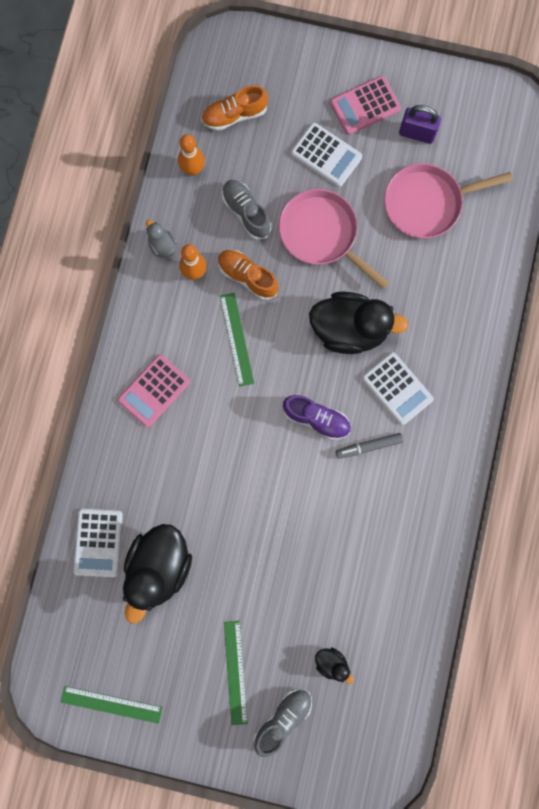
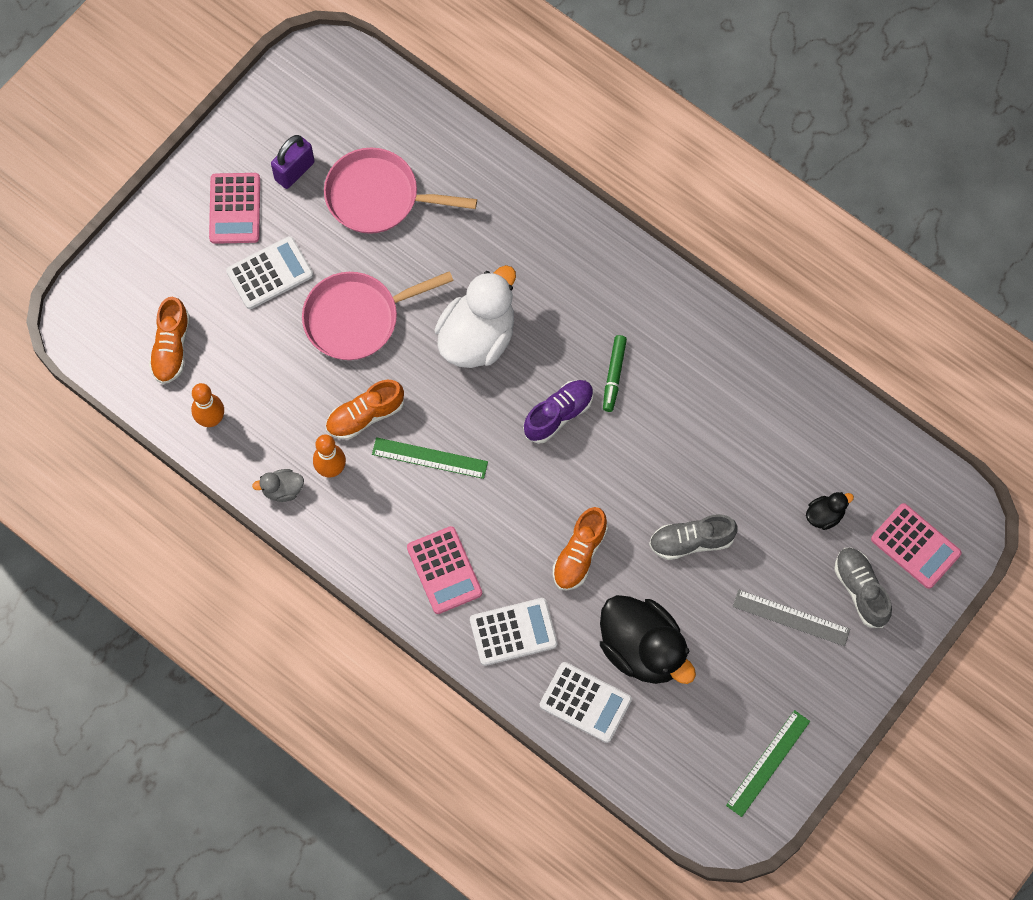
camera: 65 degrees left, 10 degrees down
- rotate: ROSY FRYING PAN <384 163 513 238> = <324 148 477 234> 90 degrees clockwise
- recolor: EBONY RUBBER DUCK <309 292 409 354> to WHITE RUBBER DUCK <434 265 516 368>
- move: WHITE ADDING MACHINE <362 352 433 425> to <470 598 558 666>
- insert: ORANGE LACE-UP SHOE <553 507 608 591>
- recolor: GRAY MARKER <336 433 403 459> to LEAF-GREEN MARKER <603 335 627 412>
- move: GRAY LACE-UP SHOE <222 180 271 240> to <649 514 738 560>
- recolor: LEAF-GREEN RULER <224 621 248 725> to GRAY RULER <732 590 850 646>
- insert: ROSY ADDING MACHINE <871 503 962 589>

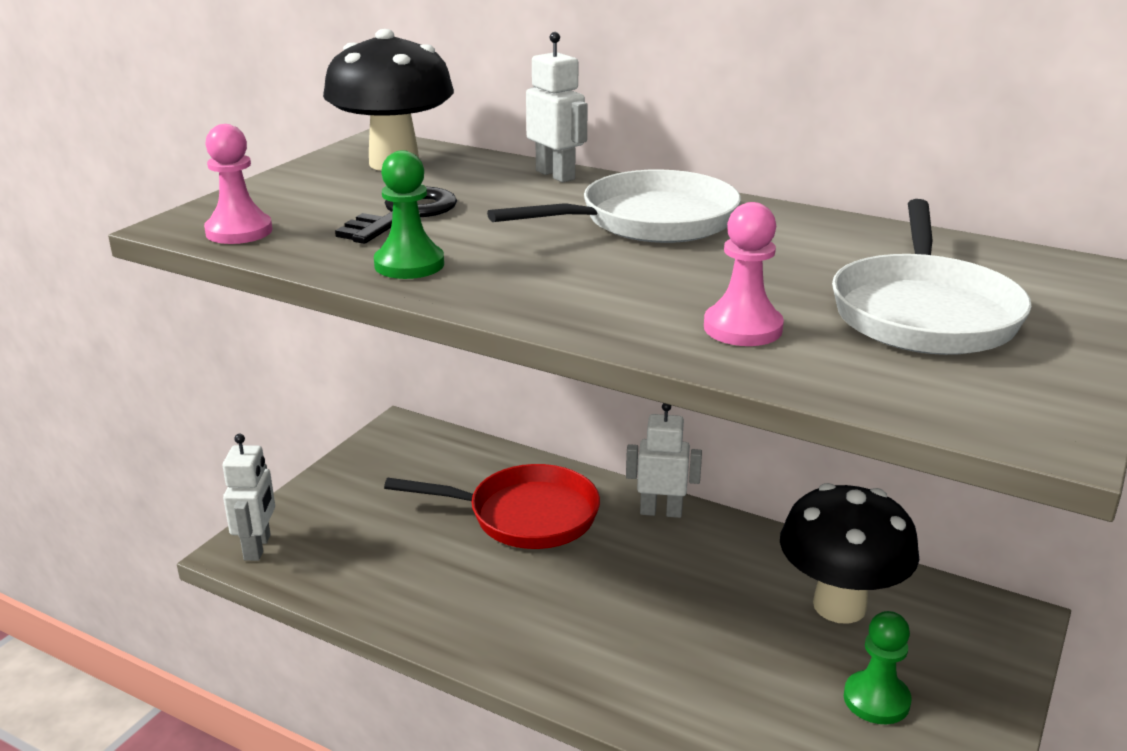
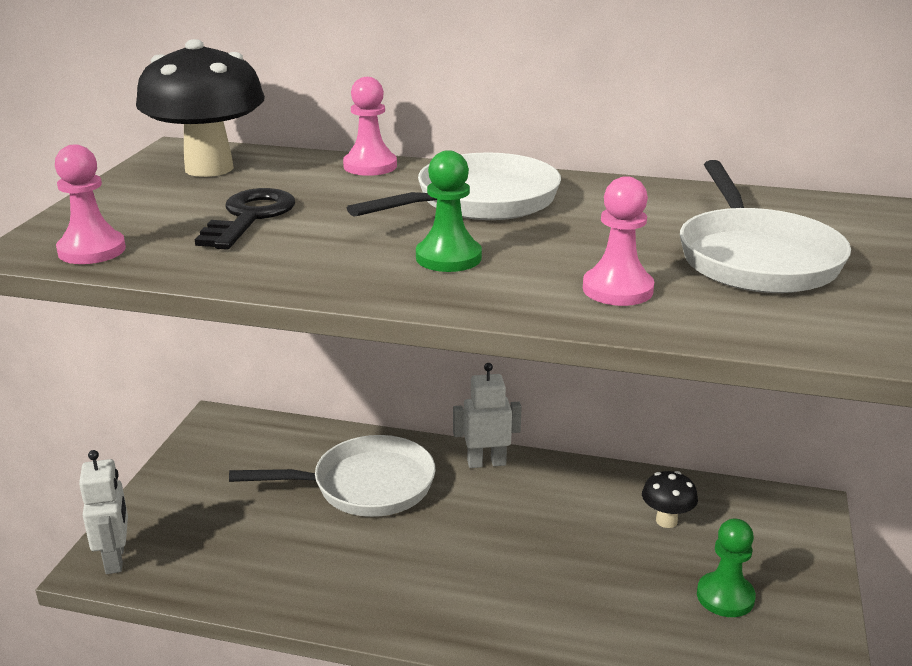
camera: 15 degrees left, 0 degrees up
- recolor: CRIMSON FRYING PAN <384 464 600 549> to WHITE FRYING PAN <229 435 436 517>
- replace: WHITE TOY ROBOT <526 32 588 182> to ROSY CHESS PAWN <343 77 397 176>
- move: LEAF-GREEN CHESS PAWN <374 150 444 279> to <416 150 482 272>
- resize: EBONY FUNGUS <780 483 919 624> = <642 471 698 528> x0.47

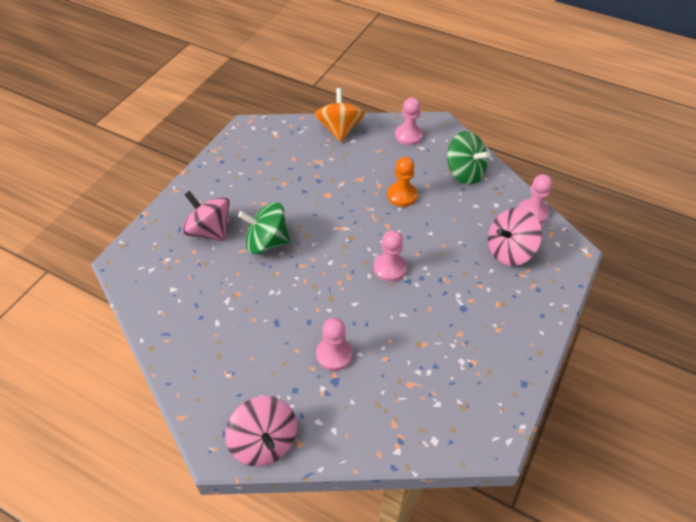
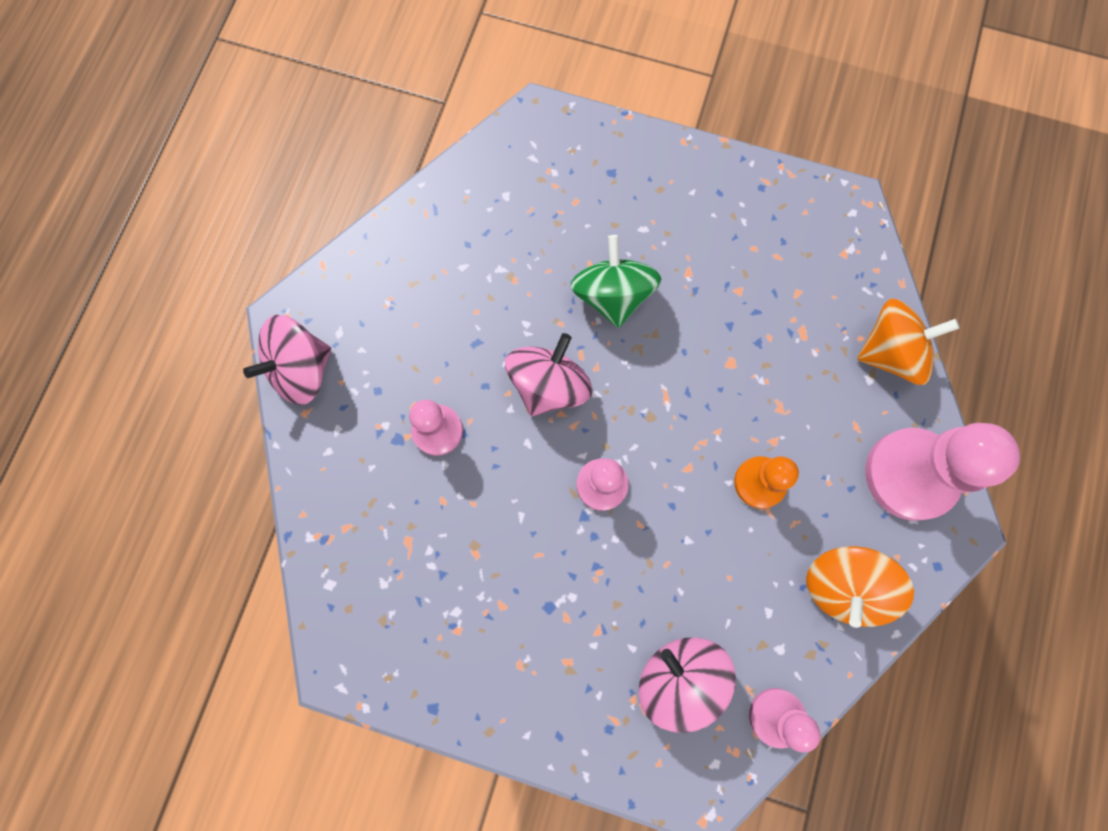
camera: 80 degrees right, 25 degrees up
- move: ROSY SPINNING TOP <181 191 230 241> to <505 333 592 416>
- recolor: LEAF-GREEN SPINNING TOP <447 131 490 185> to ORANGE SPINNING TOP <806 546 914 628>
- resize: ROSY CHESS PAWN <395 97 423 146> = <865 423 1020 521> x1.78

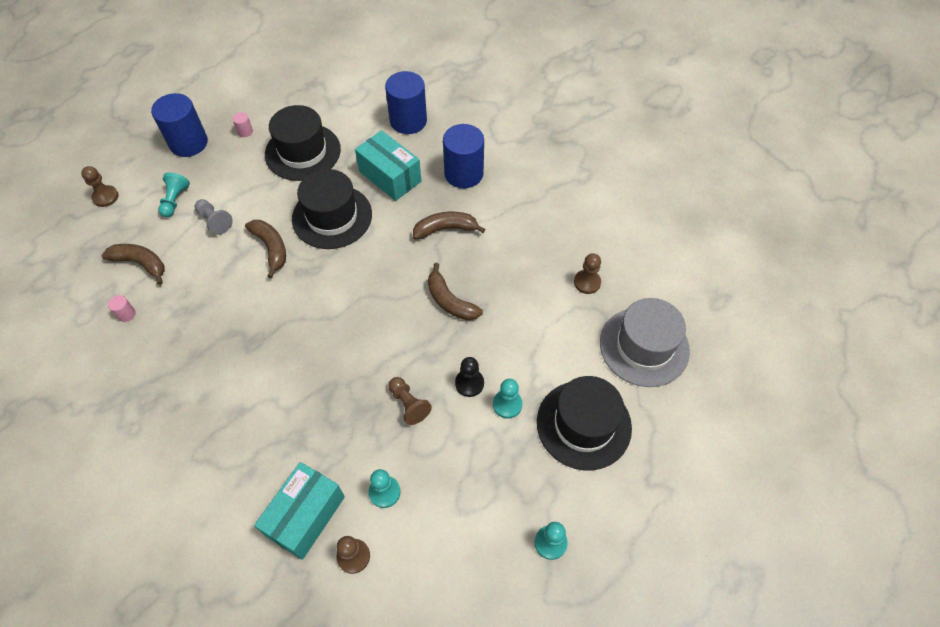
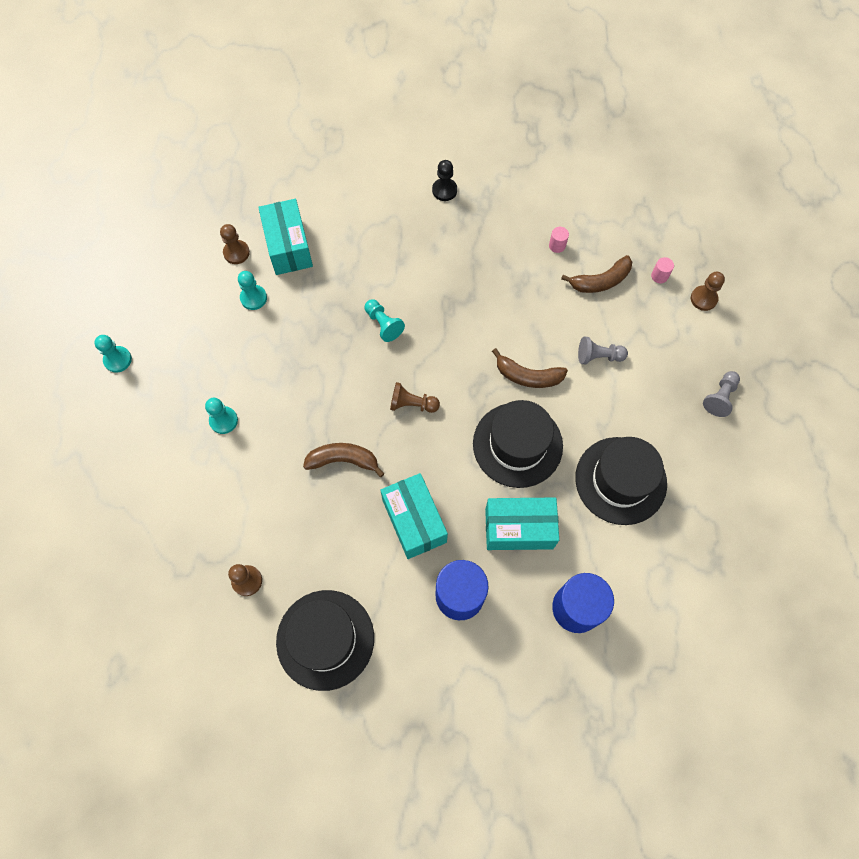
camera: 135 degrees right, 10 degrees up
- move: EBONY TALL HAT <537 376 632 470> to <276 590 374 691>
- move: AQUA CHESS PAWN <158 173 190 217> to <365 299 405 342>
- replace: BROWN TOY BANANA <413 212 486 240> to AQUA PACKAGE <380 473 448 559>
- move: BROWN CHESS PAWN <388 377 432 425> to <390 382 440 413>
- move: EBONY CHESS PAWN <455 357 484 397> to <432 160 457 201>
- move: ROSY CYLINDER <232 112 253 137> to <651 257 674 283>
- replace: BLUE CYLINDER <151 93 208 157> to GRAY CHESS PAWN <703 371 740 417>
- delete: GRAY TALL HAT <600 298 690 387>

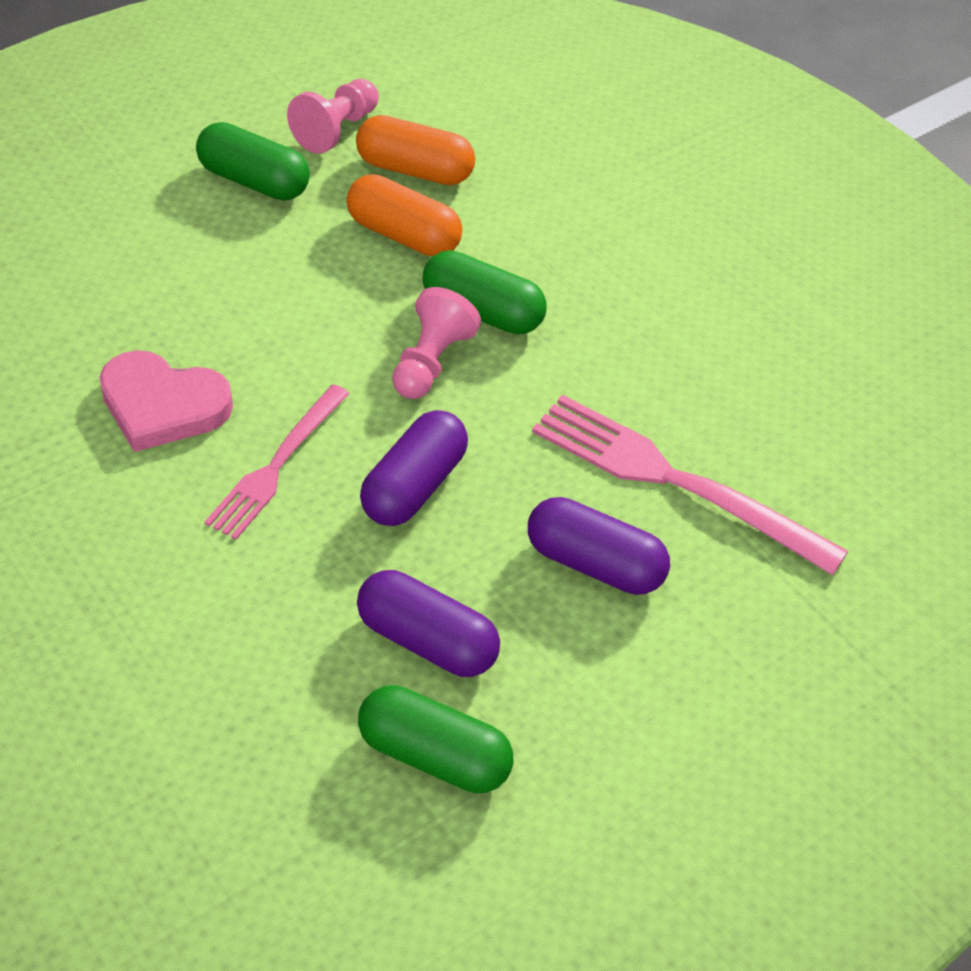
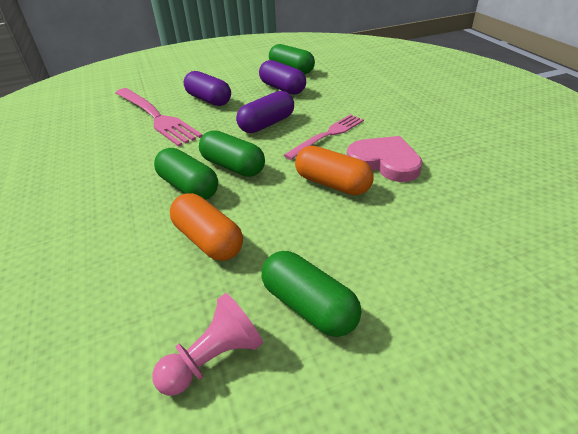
camera: 160 degrees left, 10 degrees down
- replace: ROSY CHESS PAWN <392 287 481 399> to LEAF-GREEN PILL <199 130 265 177>
- move: ORANGE PILL <356 115 475 185> to <295 146 374 195>

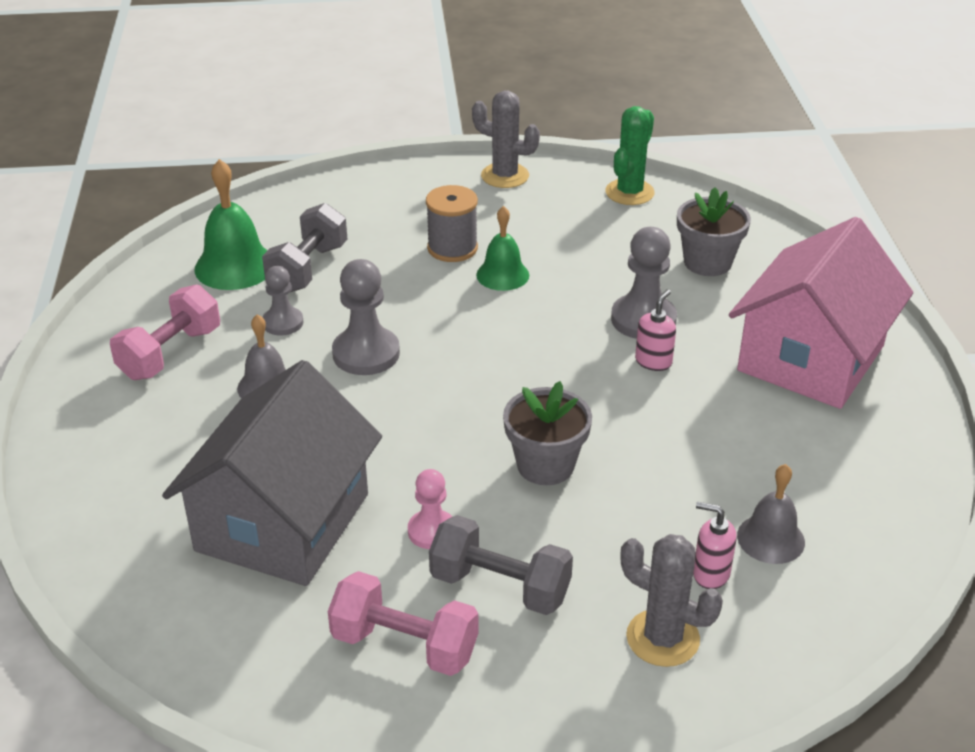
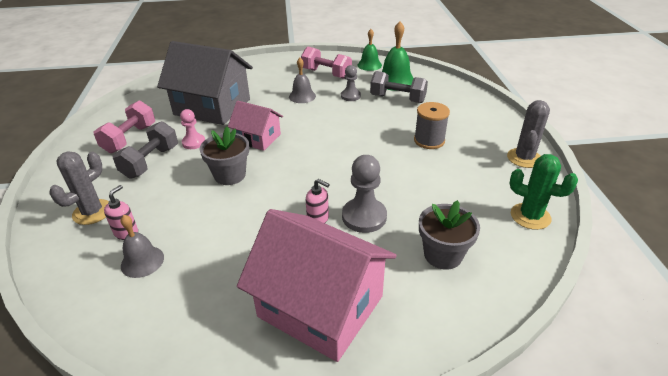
camera: 90 degrees right, 0 degrees up
- insert: ROSY TOY HOUSE <228 101 283 151>
- move: LEAF-GREEN SCHOOL BELL <476 206 529 291> to <357 29 382 71>
- delete: GRAY CHESS PAWN <332 259 400 375>

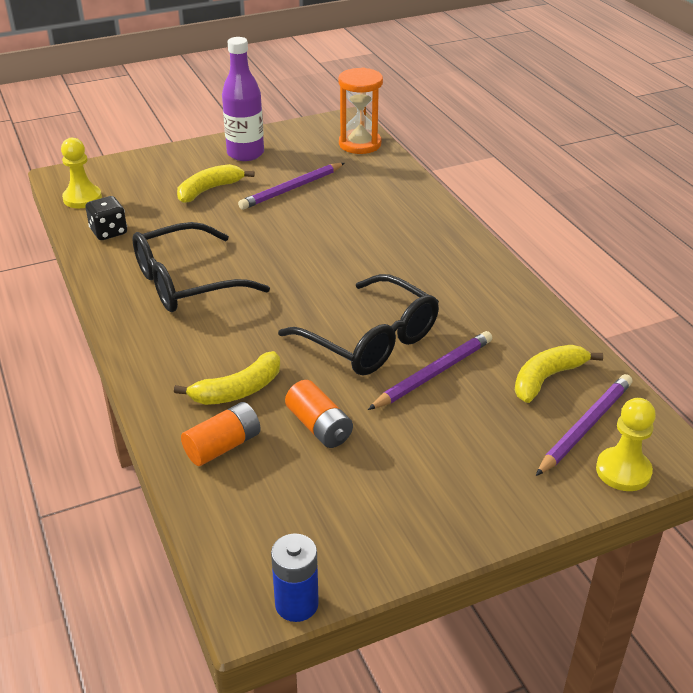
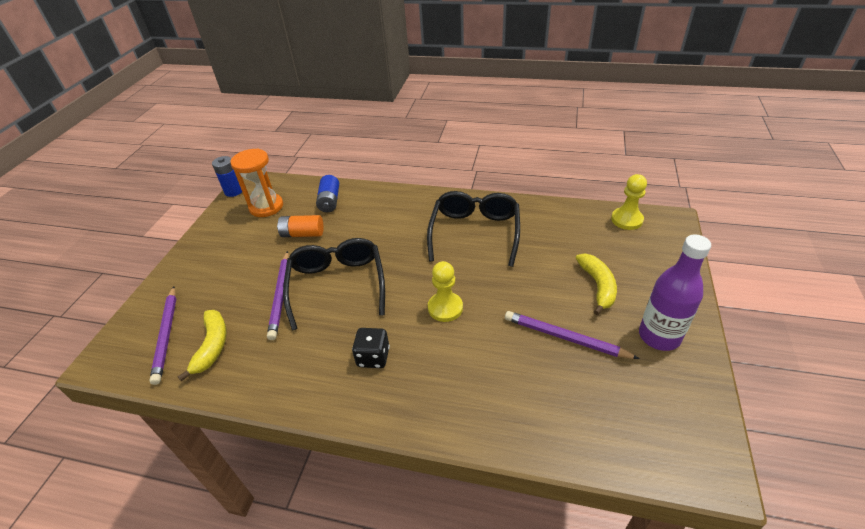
camera: 130 degrees right, 5 degrees up
- move: ORANGE HOURGLASS <338 68 383 154> to <230 149 283 217>
- rotate: EBONY EYEGLASSES <278 274 439 376> = <283 238 385 331> 90 degrees clockwise
- recolor: ORANGE BATTERY <181 402 261 466> to BLUE BATTERY <316 175 339 212>
- move: EBONY DICE <86 196 127 240> to <352 328 390 368>
- move: YELLOW CHESS PAWN <596 398 656 491> to <428 261 463 322>
- rotate: ROYAL PURPLE LEAD PENCIL <238 163 345 210> = <505 311 640 359> 60 degrees counterclockwise
- delete: YELLOW TOY BANANA <174 351 280 405>

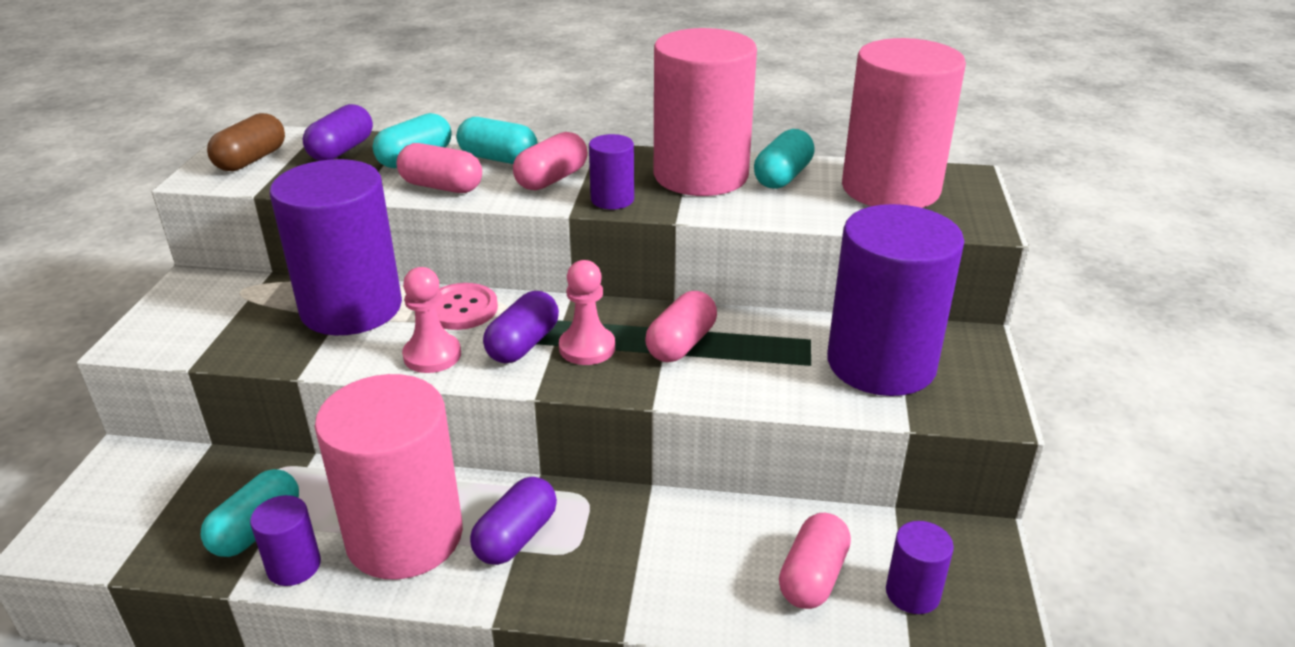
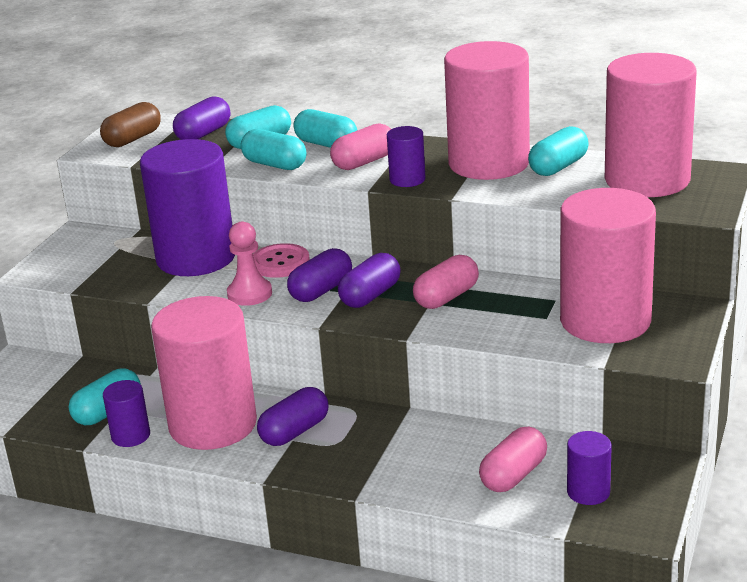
camera: 15 degrees right, 5 degrees down
- recolor: ROSY PILL <396 143 482 193> to AQUA PILL <241 129 306 170>
- replace: ROSY CHESS PAWN <559 260 615 365> to ROYAL PURPLE PILL <338 253 401 308>
- recolor: ROYAL PURPLE CYLINDER <827 204 964 396> to ROSY CYLINDER <560 188 656 343>

